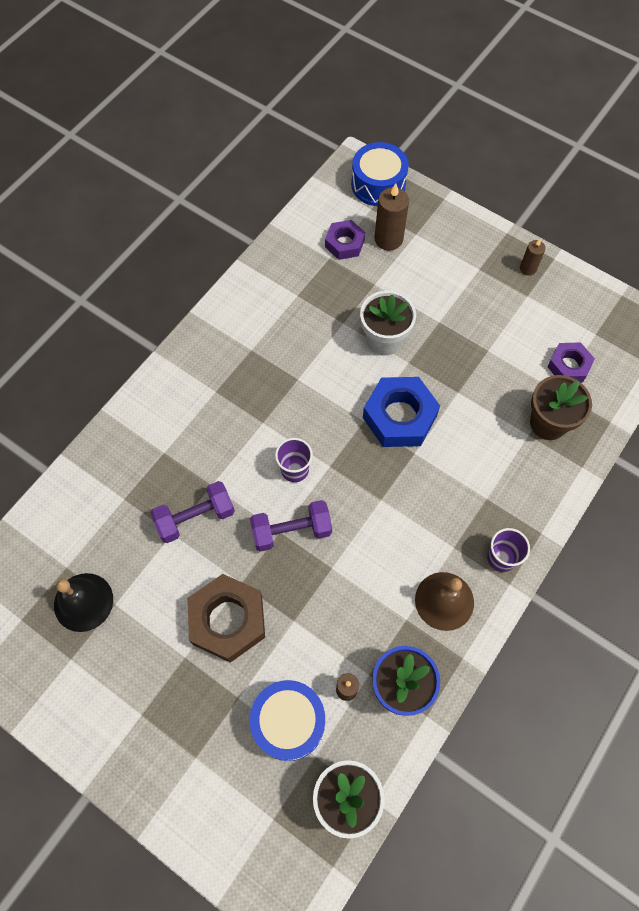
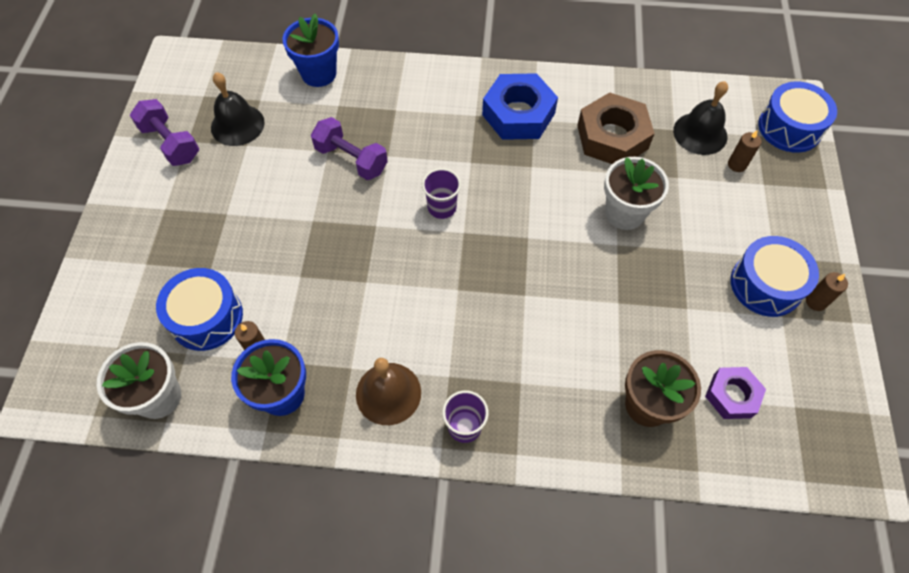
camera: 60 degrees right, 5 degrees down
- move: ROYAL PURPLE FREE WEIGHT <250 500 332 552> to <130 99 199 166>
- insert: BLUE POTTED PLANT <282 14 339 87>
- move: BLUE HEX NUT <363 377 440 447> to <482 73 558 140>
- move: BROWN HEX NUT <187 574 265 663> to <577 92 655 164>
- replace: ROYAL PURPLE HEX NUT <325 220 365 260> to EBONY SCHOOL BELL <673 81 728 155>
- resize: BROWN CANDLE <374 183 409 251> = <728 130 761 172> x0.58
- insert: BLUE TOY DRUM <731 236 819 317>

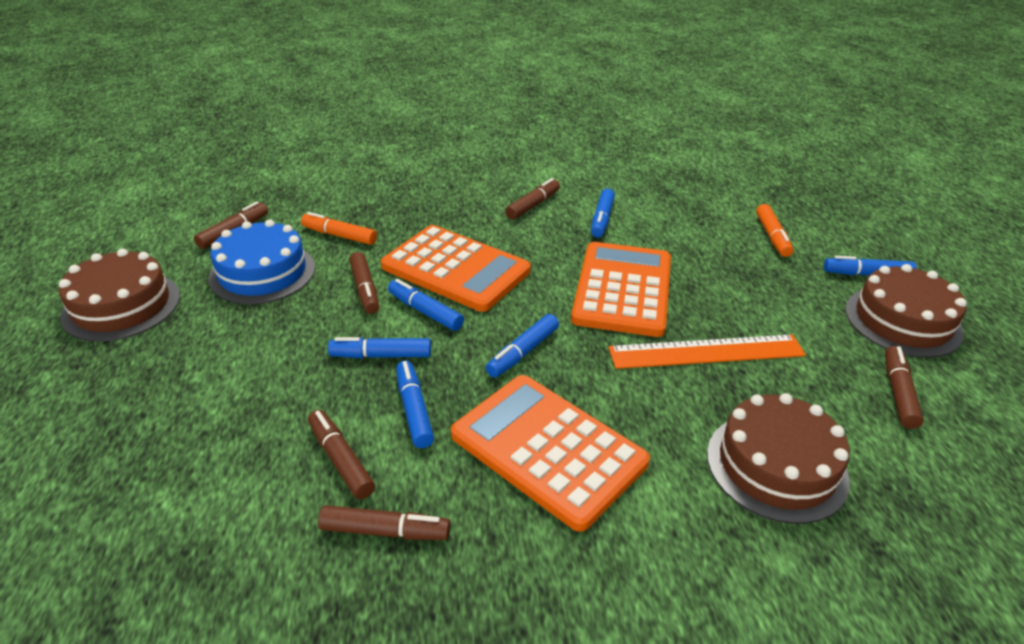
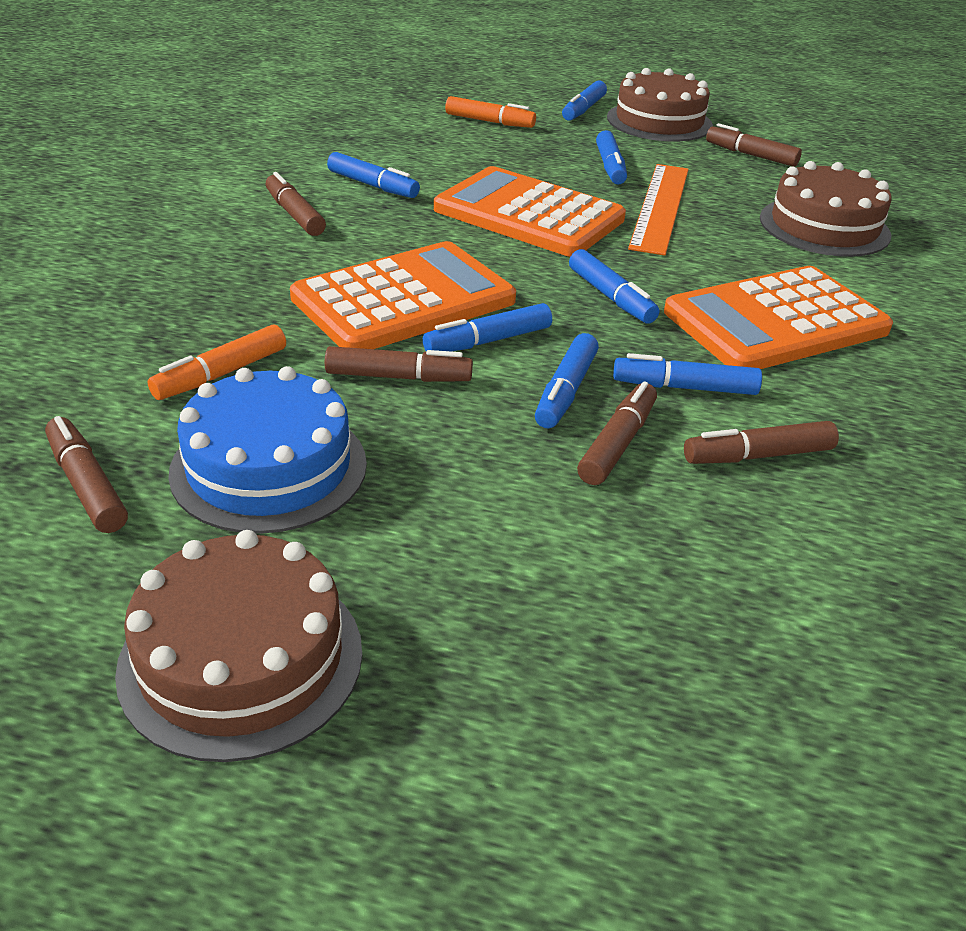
camera: 70 degrees left, 0 degrees up
- move: BROWN MARKER <318 505 450 540> to <577 382 657 485>
- insert: BLUE MARKER <596 130 627 184>

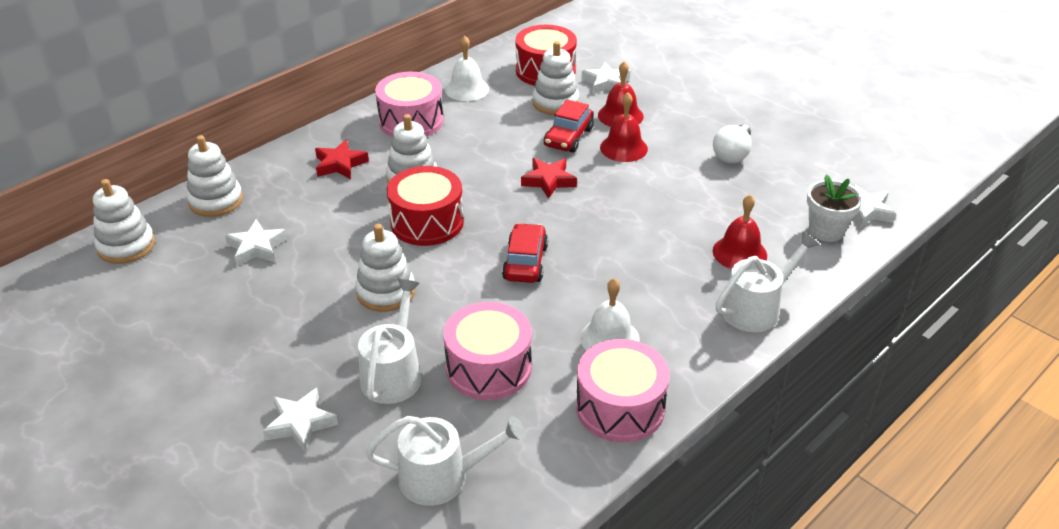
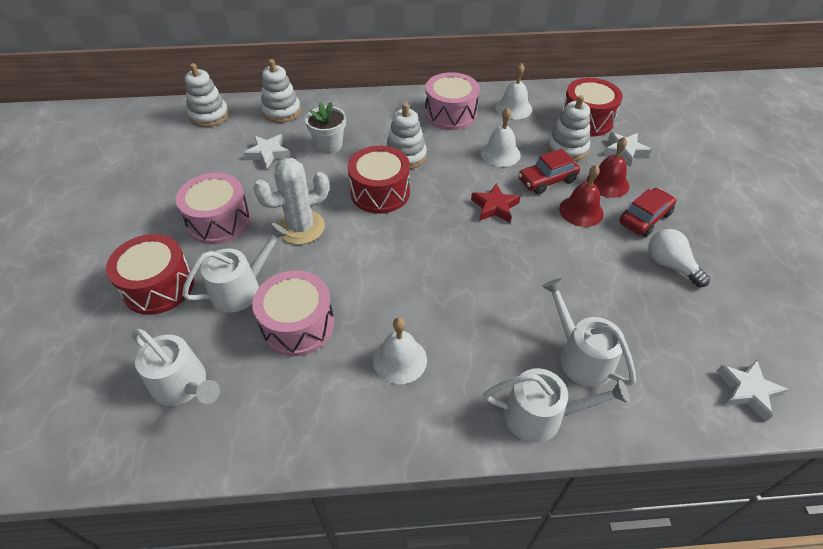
camera: 40 degrees right, 10 degrees up
- replace: WHITE FIVE-POINTED STAR <263 388 338 452> to CRIMSON TOY DRUM <106 234 194 315>
- move: ROSY TOY DRUM <576 339 670 443> to <176 173 251 245>
- replace: WHITE RING STACKER <355 224 415 312> to WHITE CACTUS <253 158 329 245>
- move: WHITE POTTED PLANT <807 175 863 242> to <305 102 346 154>
- insert: WHITE SCHOOL BELL <481 107 521 167>
- replace: CRIMSON SCHOOL BELL <713 195 767 269> to WHITE WATERING POT <542 278 636 387>
- move: CRIMSON TOY CAR <502 223 548 283> to <619 188 676 237>
- rotate: WHITE LIGHT BULB <713 124 752 163> = <648 229 710 287> 75 degrees clockwise
- delete: CRIMSON FIVE-POINTED STAR <315 140 369 179>

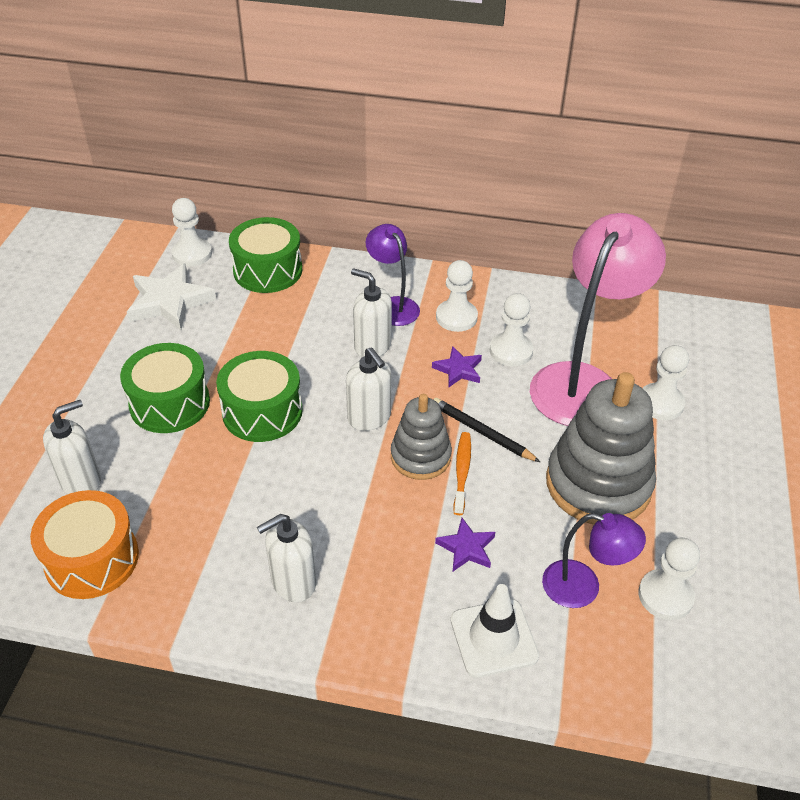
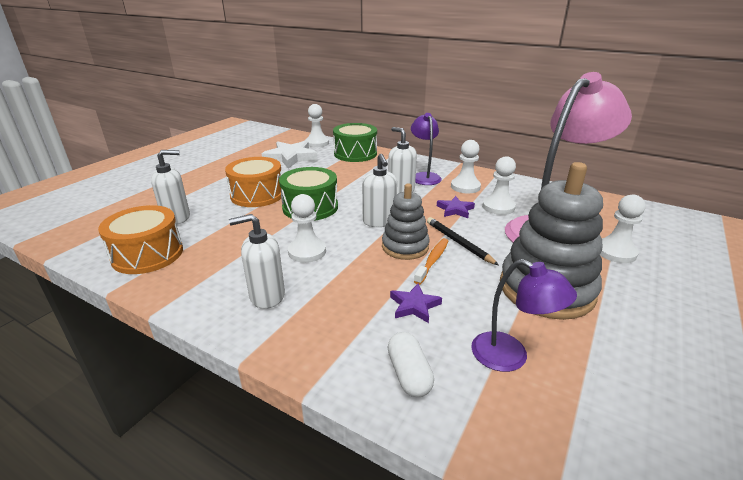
camera: 20 degrees right, 15 degrees down
- recolor: LEAF-GREEN TOY DRUM <120 343 210 433> to ORANGE TOY DRUM <225 157 281 207>
- move: WHITE CHESS PAWN <638 538 700 620> to <288 194 326 263>
- replace: WHITE SAFETY CONE <450 584 539 678> to WHITE PILL <388 332 434 397>

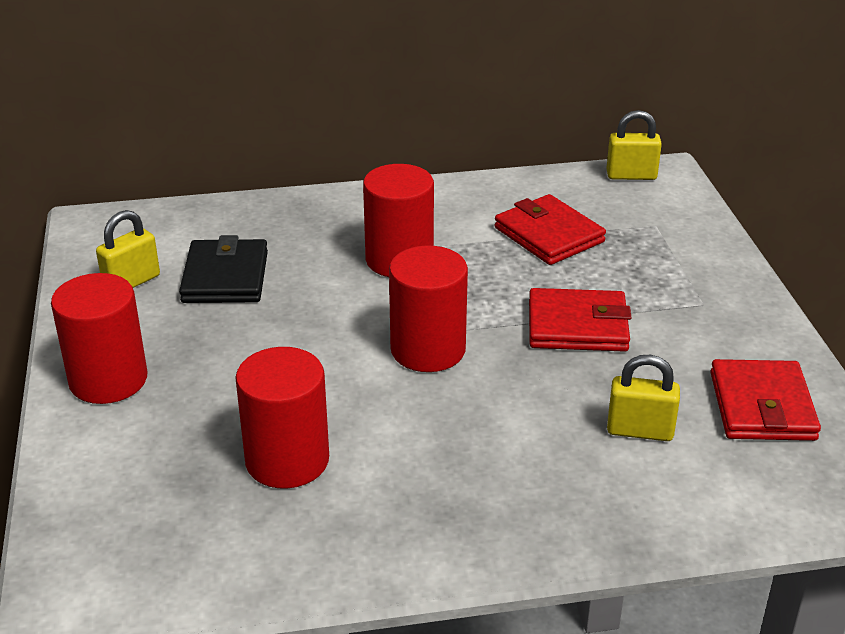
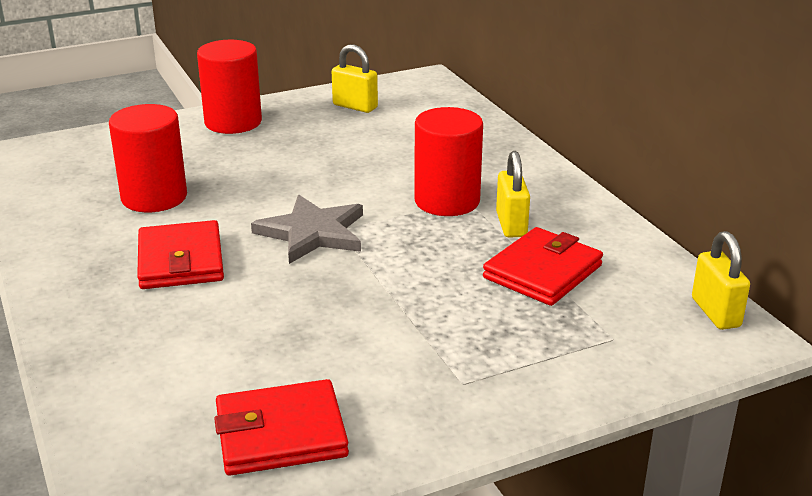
camera: 75 degrees right, 5 degrees down
- move: CRIMSON WALLET <529 288 631 352> to <137 220 224 289>
- replace: CRIMSON CYLINDER <389 245 468 372> to GRAY FIVE-POINTED STAR <251 195 363 264>
- move: YELLOW PADLOCK <607 355 680 441> to <496 151 530 238>
- delete: EBONY WALLET <179 235 268 303>

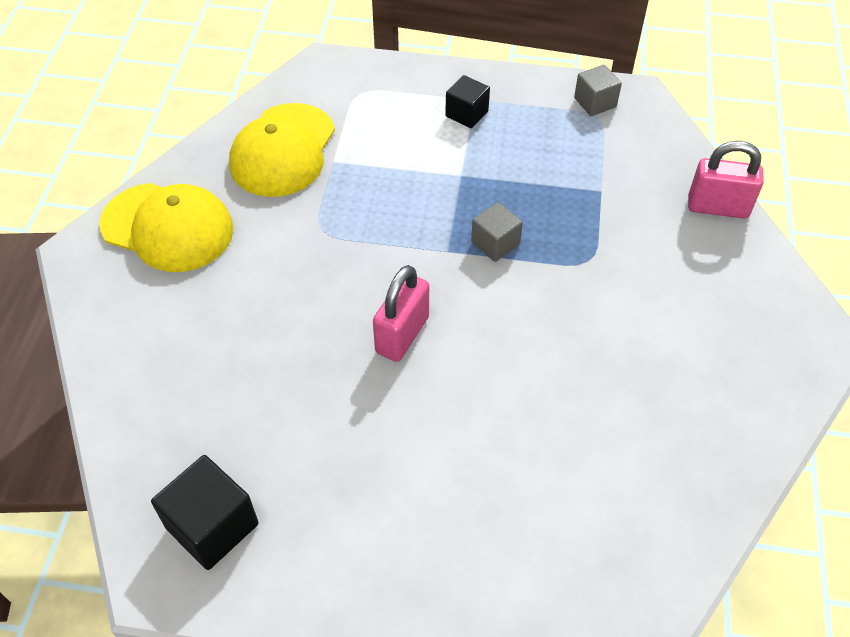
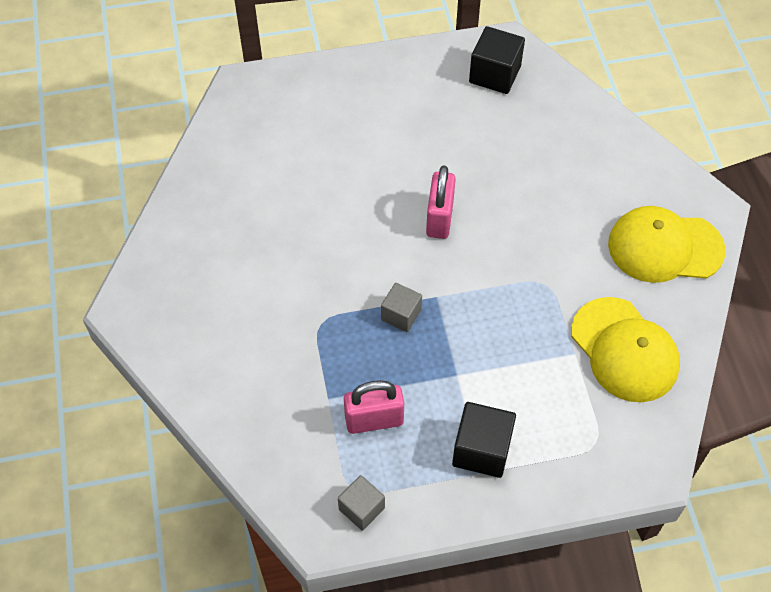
camera: 160 degrees right, 5 degrees up
- move: ROSY PADLOCK <688 141 764 219> to <344 380 404 434>
- resize: EBONY BLOCK <445 75 490 128> = <452 402 516 478> x1.55
- rotate: YELLOW BASEBALL CAP <229 103 335 197> = <571 297 680 402> 150 degrees clockwise

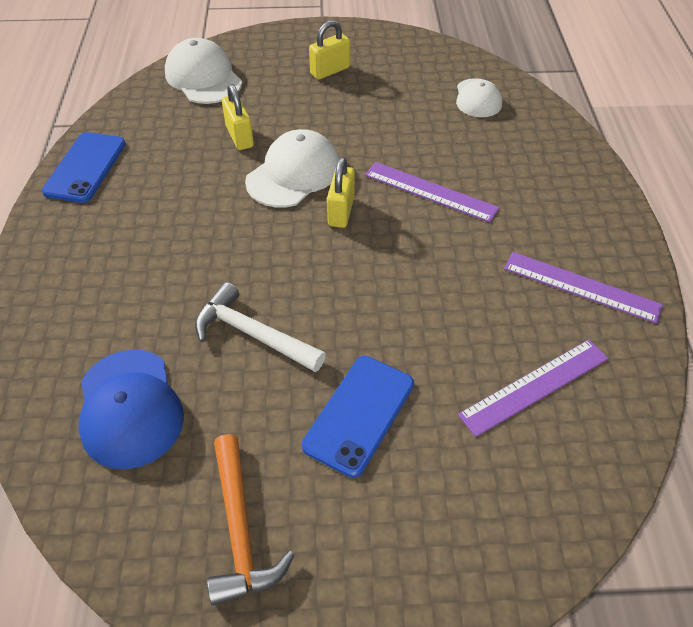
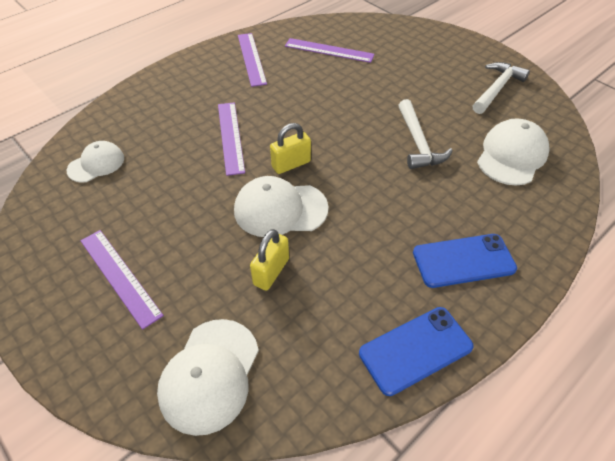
camera: 130 degrees left, 0 degrees up
- replace: YELLOW PADLOCK <309 20 350 80> to ROYAL PURPLE RULER <81 230 164 330>
- move: BLUE PHONE <302 356 414 478> to <413 234 517 288>
- recolor: ORANGE CARPENTER'S HAMMER <207 434 294 606> to WHITE CARPENTER'S HAMMER <473 62 530 114>
- recolor: BLUE BASEBALL CAP <78 350 184 469> to WHITE BASEBALL CAP <477 118 550 185>

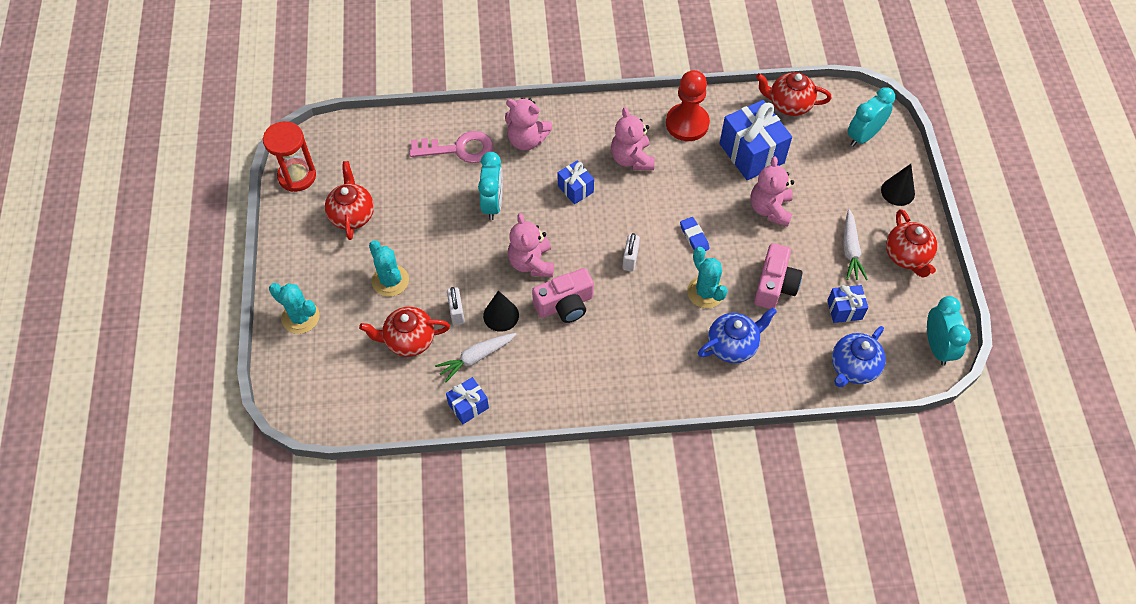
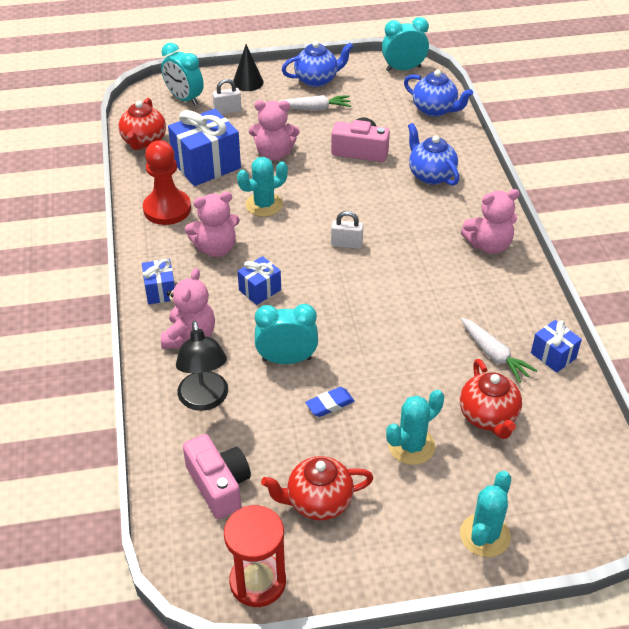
camera: 95 degrees left, 15 degrees down
- move: BLUE WRAPPED GIFT <827 285 868 323> to <142 259 175 304>
- replace: ROSY LATCHKEY <409 131 493 163> to EBONY READING LAMP <176 321 228 411>
- move: ROSY COMPACT CAMERA <532 268 594 323> to <183 434 251 519>
- move: WHITE PADLOCK <447 287 464 325> to <213 79 242 114>
- move: AQUA CACTUS <687 247 728 308> to <237 157 288 217>
- recolor: CRIMSON CHINA TEAPOT <886 209 937 278> to BLUE CHINA TEAPOT <282 41 353 87>
- move: BLUE GUM ERASER <680 217 710 251> to <305 387 355 417>
- move: ROSY TEDDY BEAR <508 213 554 277> to <461 189 520 254>
- delete: EBONY CONE <483 291 519 332>

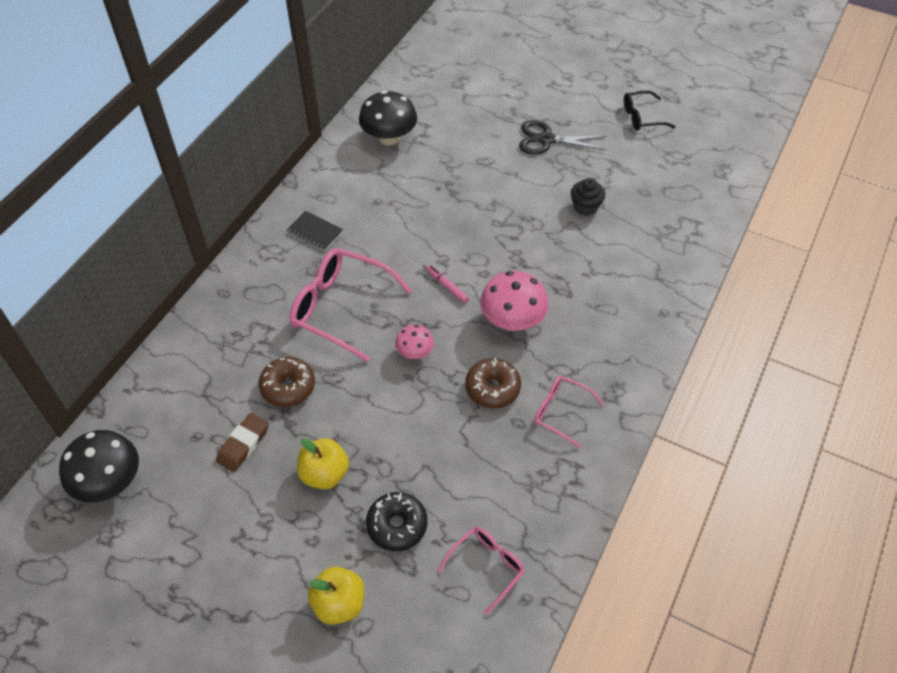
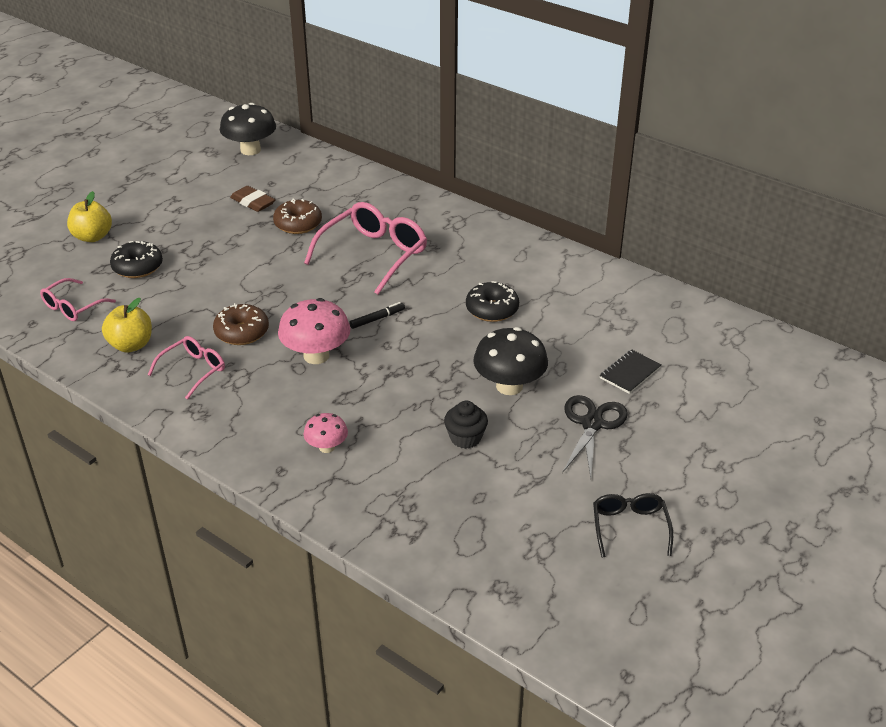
camera: 100 degrees right, 15 degrees down
- rotate: ROSY EYEGLASSES <438 527 525 615> = <40 278 116 321> 75 degrees clockwise
- move: YELLOW APPLE FRUIT <297 438 349 490> to <102 298 152 353>
- move: ROSY FUNGUS <395 325 434 359> to <304 413 348 453>
- recolor: ROSY MARKER <426 265 469 304> to EBONY MARKER <349 302 405 329>
- insert: EBONY DOUGHNUT <466 281 519 322>
- move: EBONY FUNGUS <359 91 417 145> to <473 327 548 395>
- move: EBONY NOTEBOOK <286 211 343 251> to <599 349 661 394>

